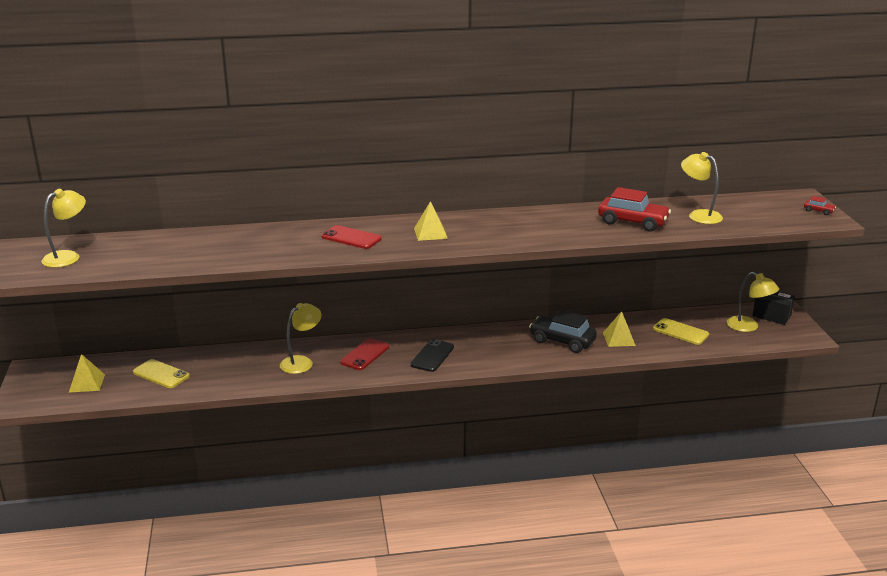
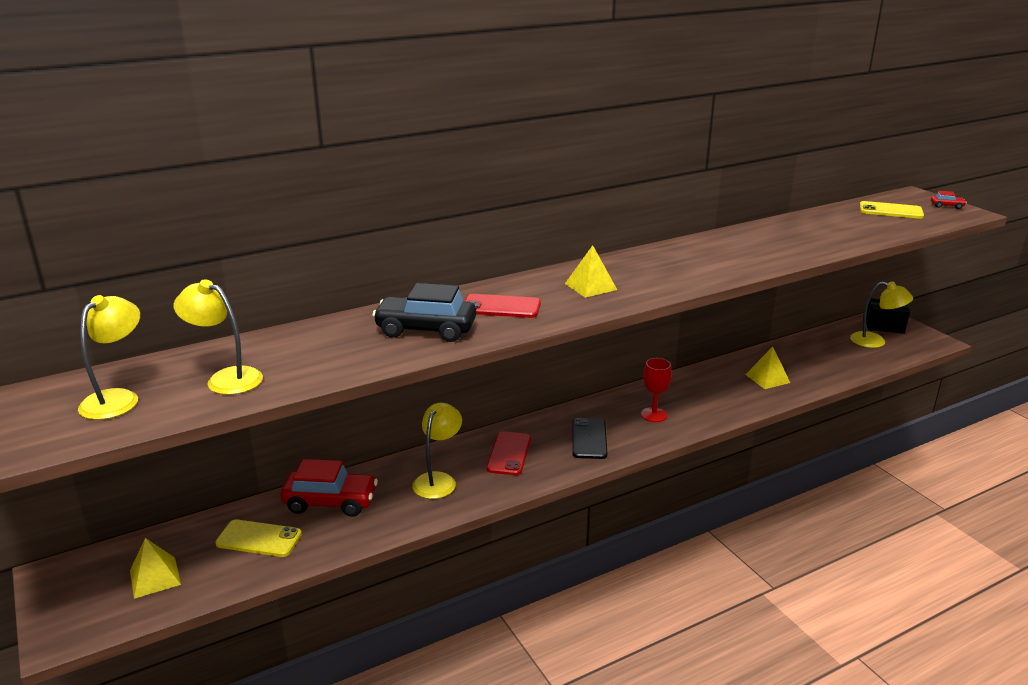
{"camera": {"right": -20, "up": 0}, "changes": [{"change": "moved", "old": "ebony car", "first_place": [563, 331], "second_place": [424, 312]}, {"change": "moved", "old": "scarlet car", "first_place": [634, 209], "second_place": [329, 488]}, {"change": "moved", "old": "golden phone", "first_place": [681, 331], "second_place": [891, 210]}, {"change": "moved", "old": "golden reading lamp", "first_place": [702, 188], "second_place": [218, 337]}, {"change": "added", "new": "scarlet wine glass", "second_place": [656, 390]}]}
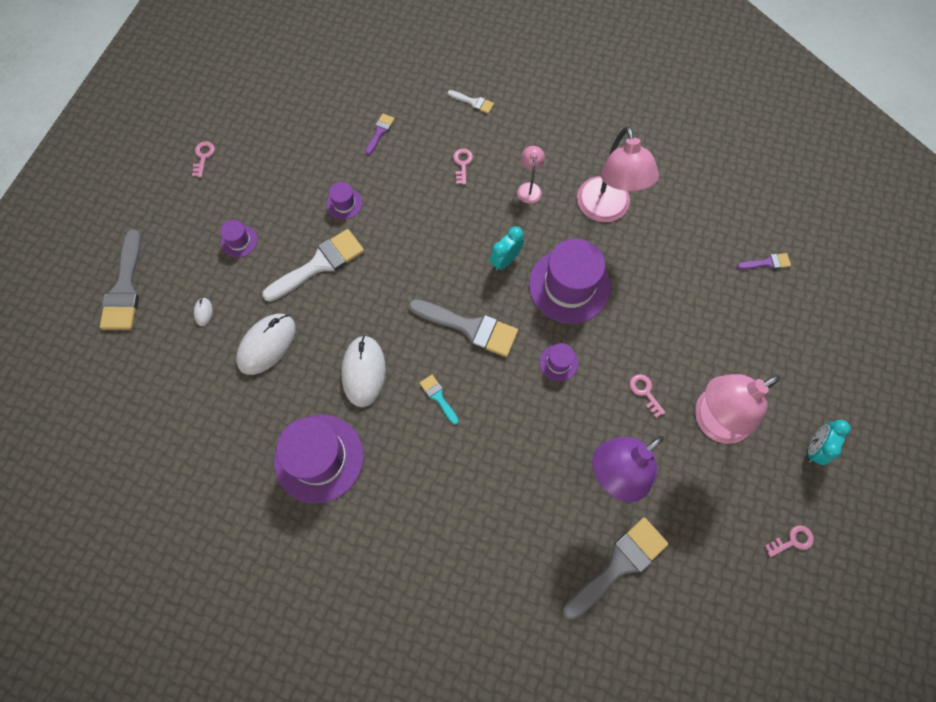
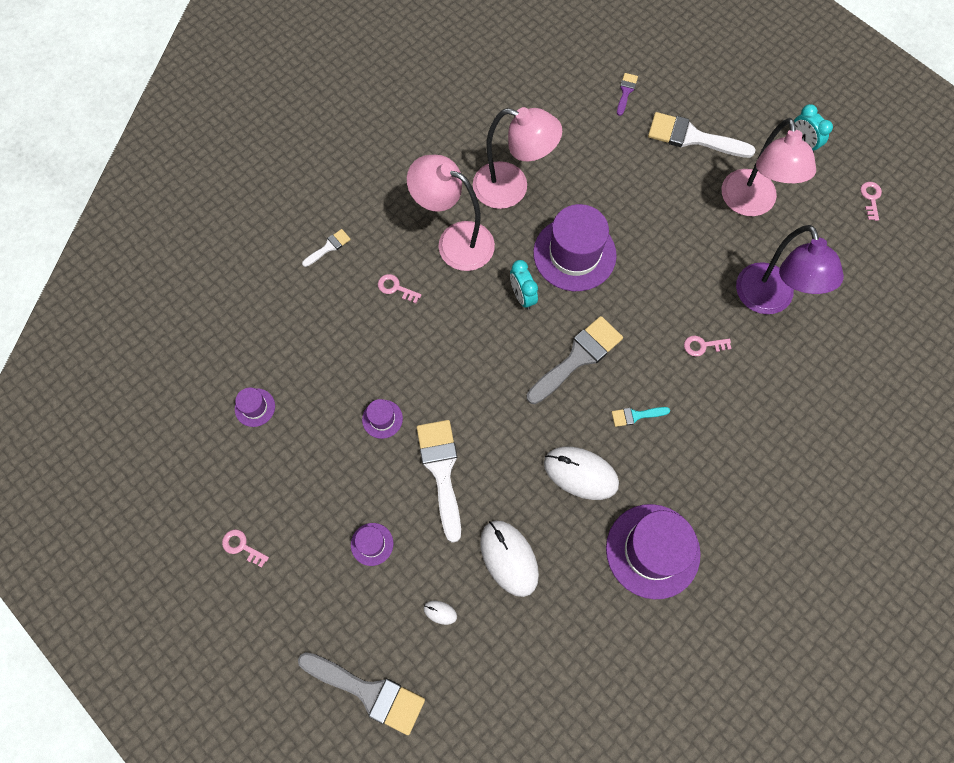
{"camera": {"right": -65, "up": 0}, "changes": [{"change": "removed", "old": "violet paintbrush", "first_place": [380, 134]}, {"change": "resized", "old": "rose-pink reading lamp", "first_place": [531, 174], "second_place": [451, 213], "factor": 2.17}, {"change": "moved", "old": "violet tall hat", "first_place": [559, 362], "second_place": [255, 407]}, {"change": "removed", "old": "ash-grey paintbrush", "first_place": [616, 568]}, {"change": "moved", "old": "rose-pink key", "first_place": [648, 395], "second_place": [708, 346]}, {"change": "added", "new": "snow-white paintbrush", "second_place": [702, 135]}]}
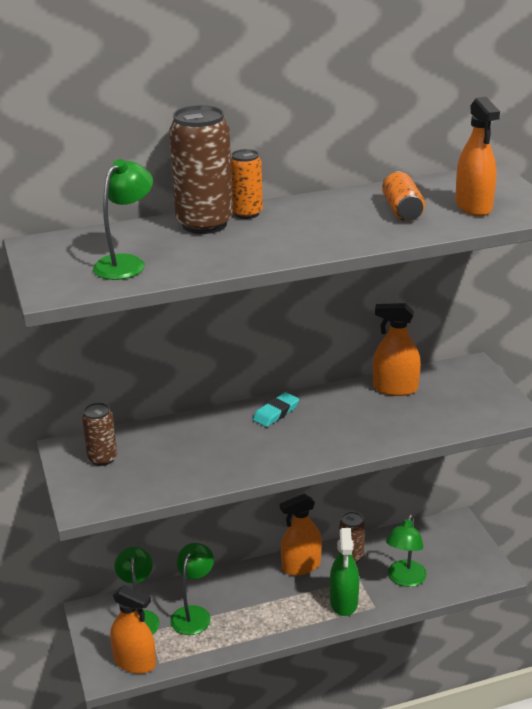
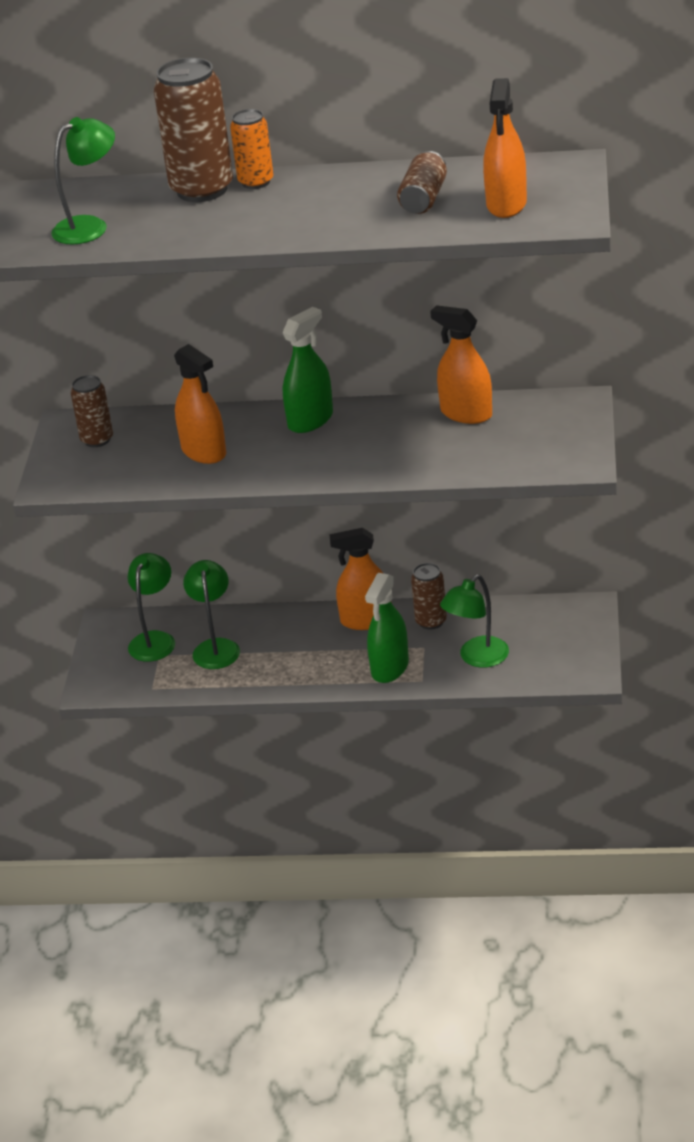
{"camera": {"right": 25, "up": 5}, "changes": [{"change": "moved", "old": "bright orange spray cleaner", "first_place": [133, 629], "second_place": [200, 404]}, {"change": "turned", "old": "emerald reading lamp", "first_place": [192, 589], "second_place": [211, 614], "degrees": -45}, {"change": "replaced", "old": "teal pencil eraser", "new": "emerald spray cleaner", "first_place": [276, 409], "second_place": [307, 370]}, {"change": "recoloured", "old": "bright orange tin", "new": "dark brown tin", "first_place": [403, 196], "second_place": [422, 182]}]}
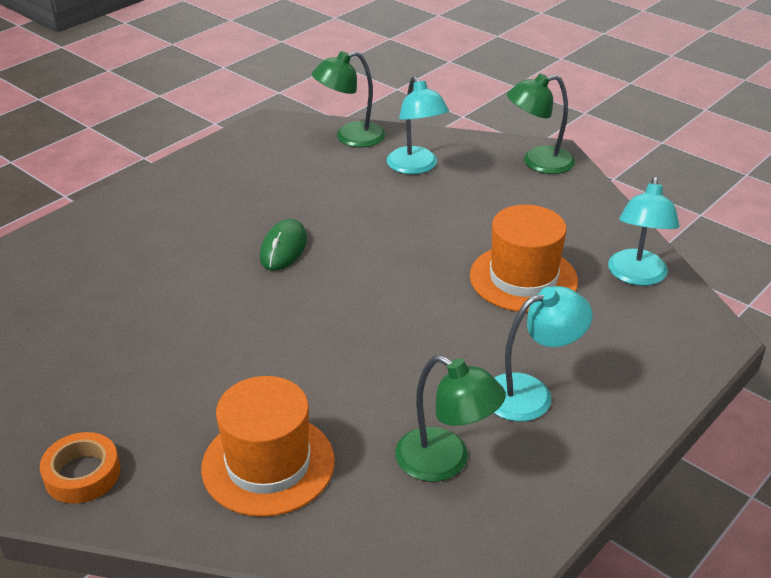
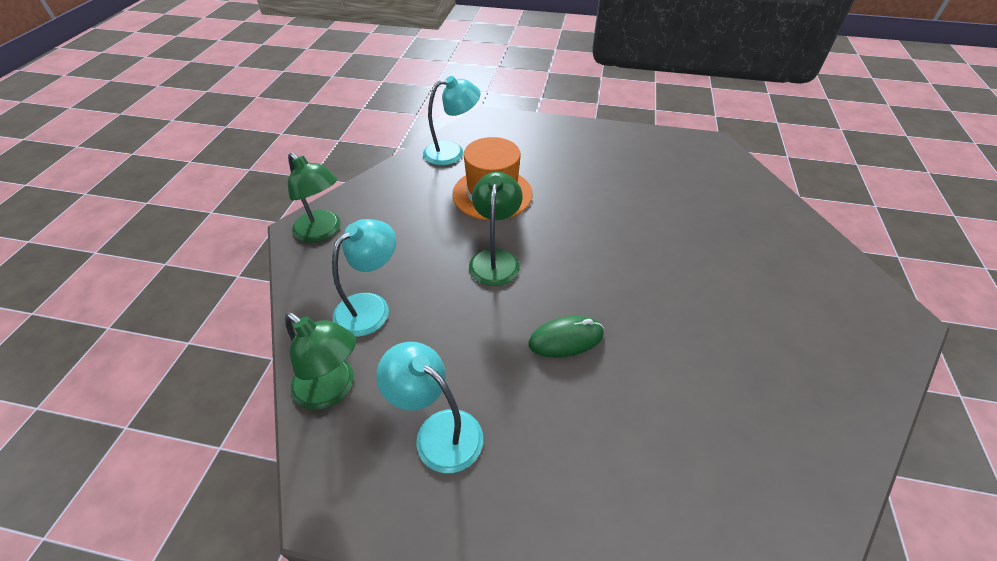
{"camera": {"right": -120, "up": 10}, "changes": [{"change": "removed", "old": "bright orange tape", "first_place": [80, 468]}, {"change": "removed", "old": "bright orange tall hat", "first_place": [268, 446]}, {"change": "moved", "old": "emerald reading lamp", "first_place": [450, 418], "second_place": [495, 229]}, {"change": "moved", "old": "teal reading lamp", "first_place": [543, 353], "second_place": [430, 407]}]}
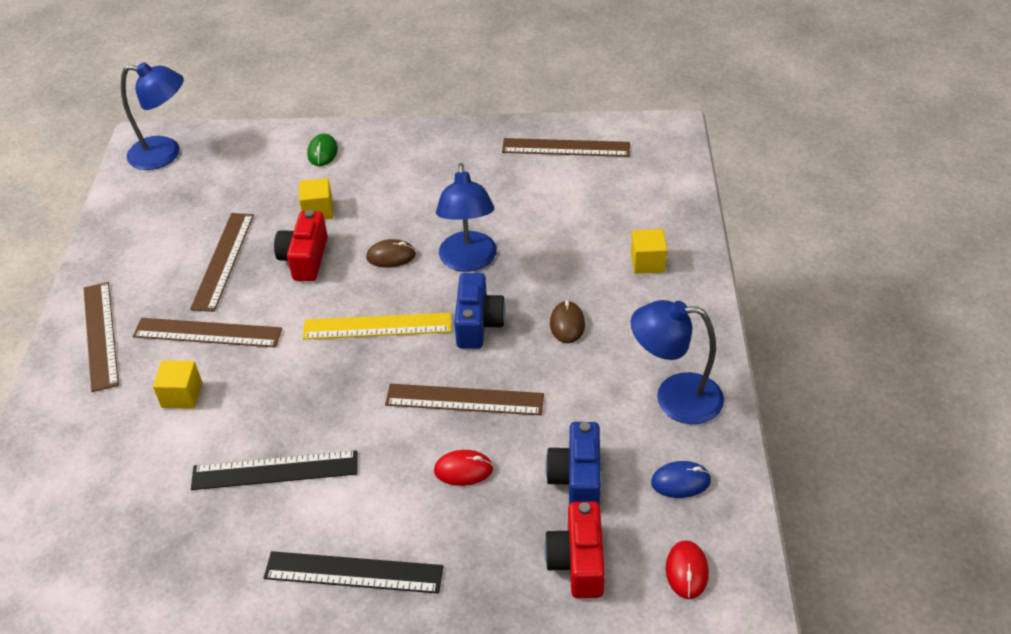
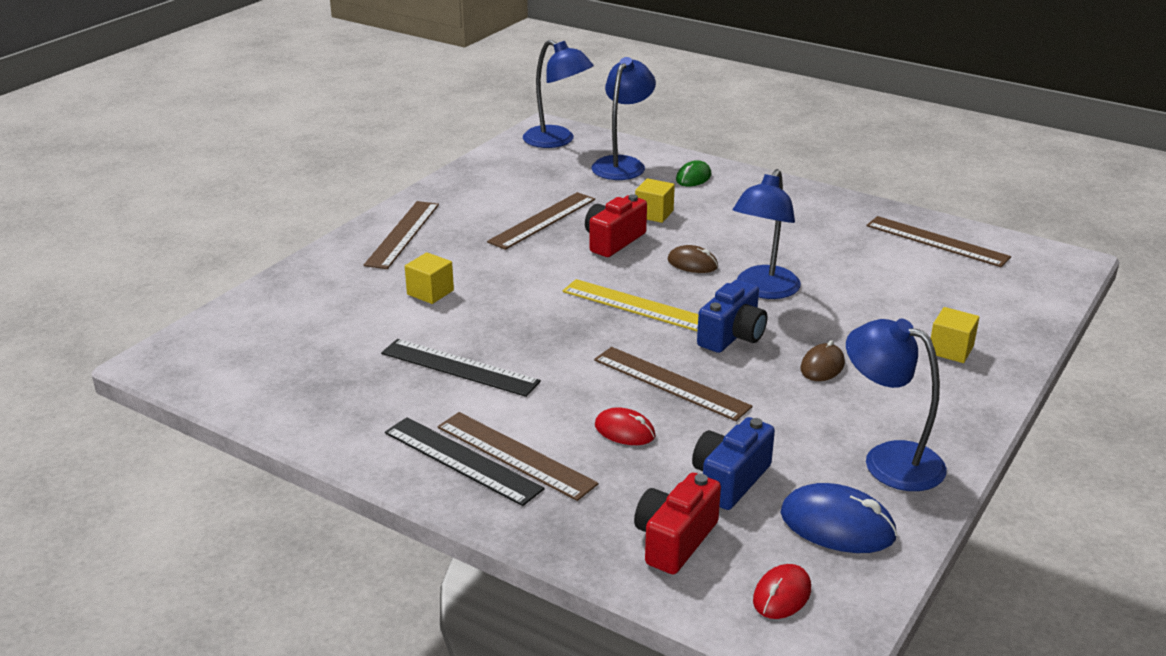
{"camera": {"right": 30, "up": -15}, "changes": [{"change": "moved", "old": "dark brown ruler", "first_place": [207, 332], "second_place": [517, 456]}, {"change": "resized", "old": "cobalt mouse", "first_place": [681, 479], "second_place": [838, 518], "factor": 1.63}, {"change": "added", "new": "cobalt reading lamp", "second_place": [623, 118]}]}
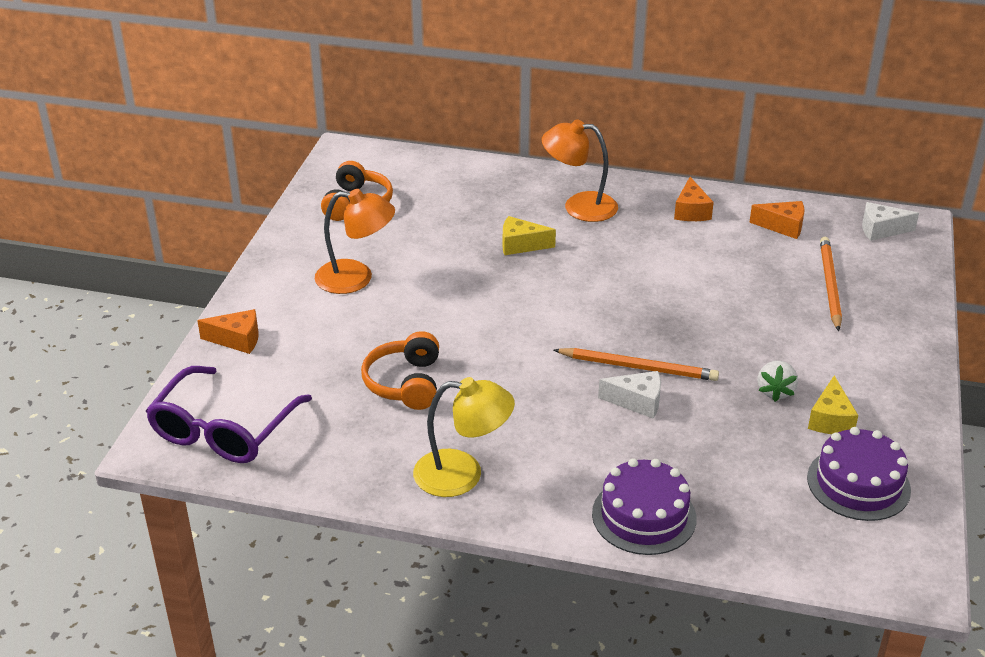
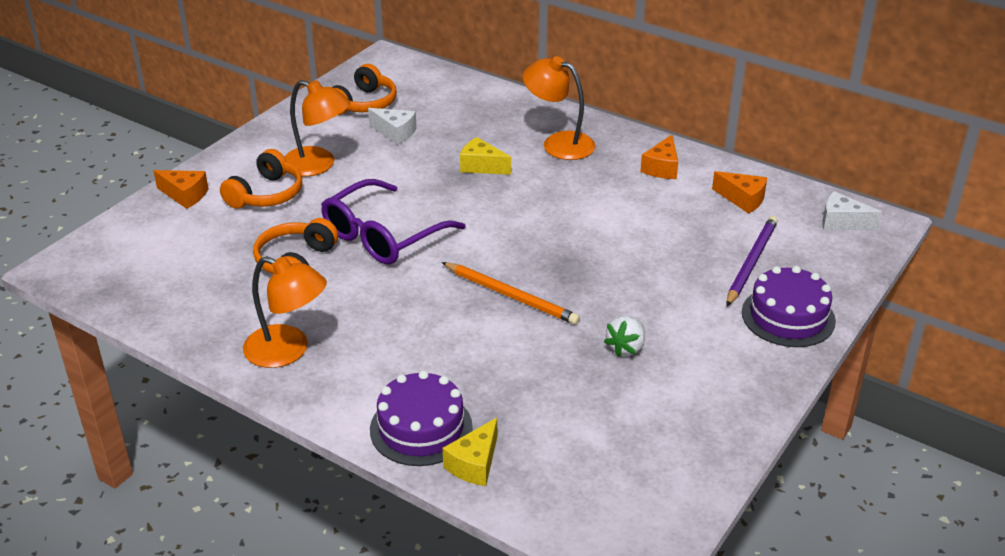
{"camera": {"right": 20, "up": 0}, "changes": [{"change": "moved", "old": "violet glasses", "first_place": [229, 414], "second_place": [393, 222]}, {"change": "recoloured", "old": "golden reading lamp", "new": "bright orange reading lamp", "first_place": [464, 437], "second_place": [285, 312]}, {"change": "moved", "old": "snow-white cheese", "first_place": [629, 395], "second_place": [392, 126]}, {"change": "moved", "old": "violet cake", "first_place": [859, 474], "second_place": [789, 306]}, {"change": "moved", "old": "golden cheese", "first_place": [833, 405], "second_place": [470, 452]}, {"change": "recoloured", "old": "bright orange pencil", "new": "violet pencil", "first_place": [831, 284], "second_place": [752, 261]}, {"change": "added", "new": "bright orange headset", "second_place": [261, 179]}]}
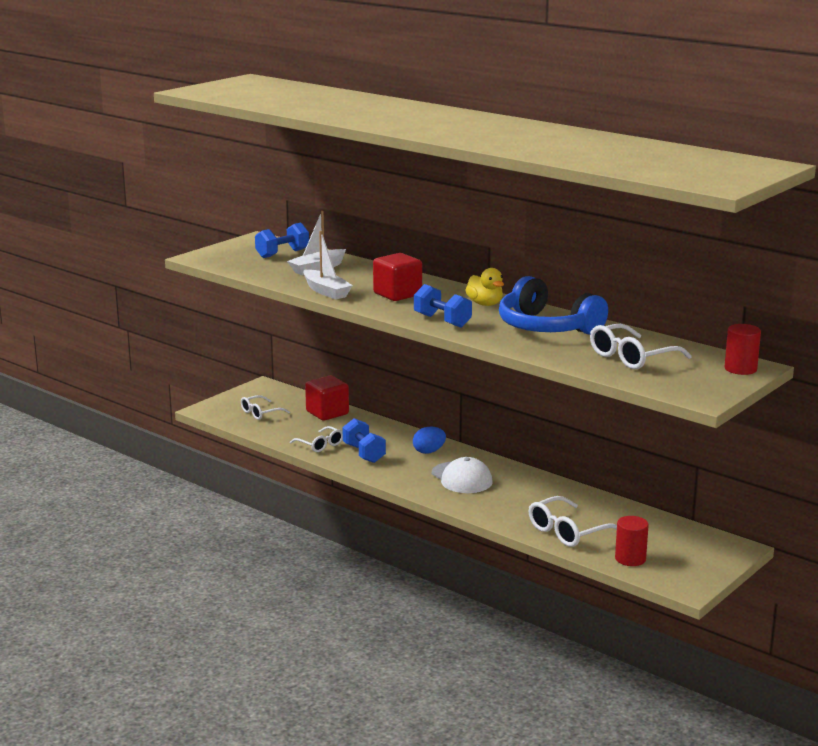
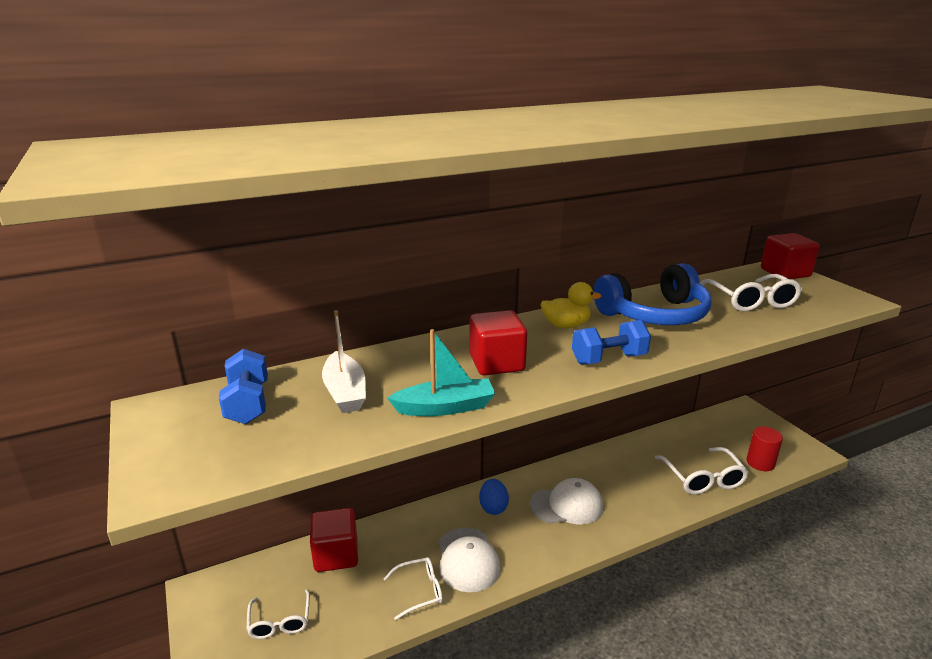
{"camera": {"right": -65, "up": 5}, "changes": [{"change": "recoloured", "old": "snow-white boat", "new": "teal boat", "first_place": [328, 265], "second_place": [441, 372]}, {"change": "replaced", "old": "cobalt hand weight", "new": "snow-white cap", "first_place": [364, 440], "second_place": [469, 559]}, {"change": "replaced", "old": "scarlet solid cylinder", "new": "scarlet solid cube", "first_place": [743, 349], "second_place": [790, 256]}]}
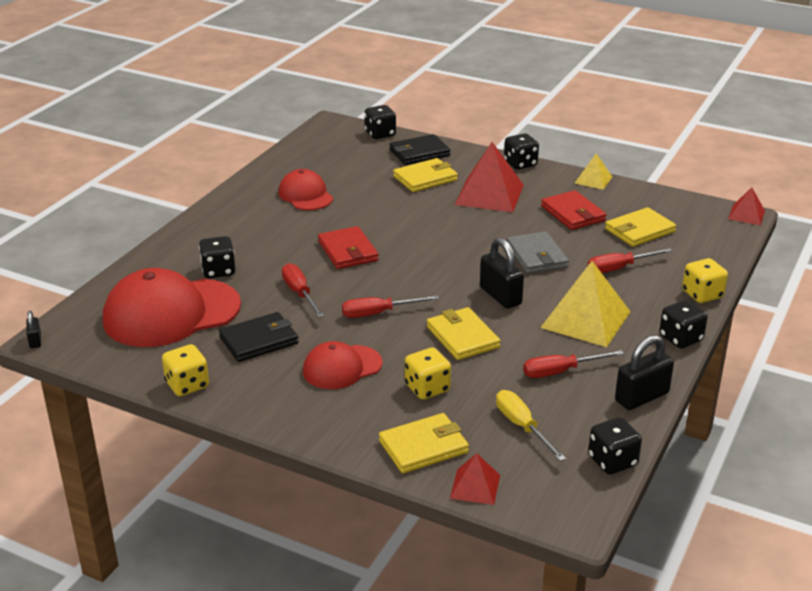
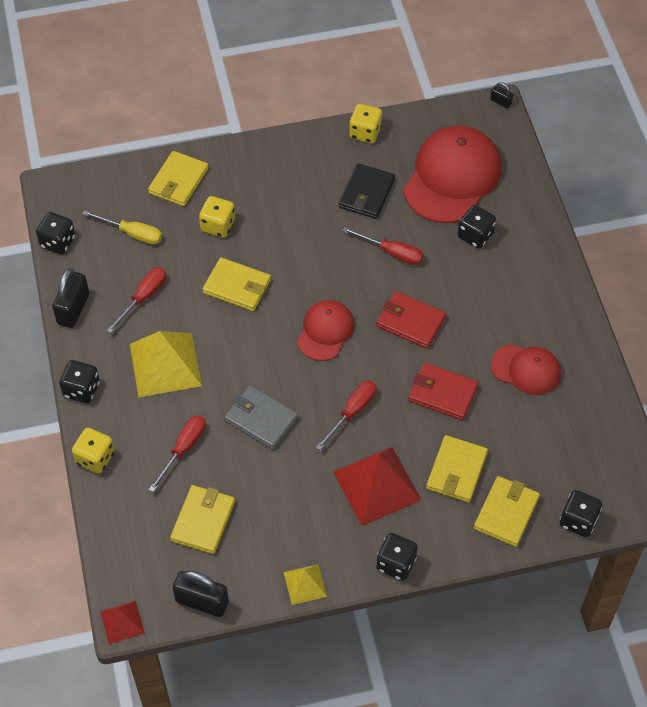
{"camera": {"right": 140, "up": 25}, "changes": [{"change": "moved", "old": "scarlet cap", "first_place": [343, 365], "second_place": [325, 330]}, {"change": "moved", "old": "scarlet hand screwdriver", "first_place": [390, 306], "second_place": [346, 415]}, {"change": "recoloured", "old": "ebony card wallet", "new": "golden card wallet", "first_place": [420, 149], "second_place": [507, 511]}, {"change": "removed", "old": "scarlet pyramid", "first_place": [475, 479]}, {"change": "moved", "old": "ebony small lock", "first_place": [502, 273], "second_place": [201, 594]}, {"change": "moved", "old": "scarlet card wallet", "first_place": [574, 210], "second_place": [443, 391]}]}
